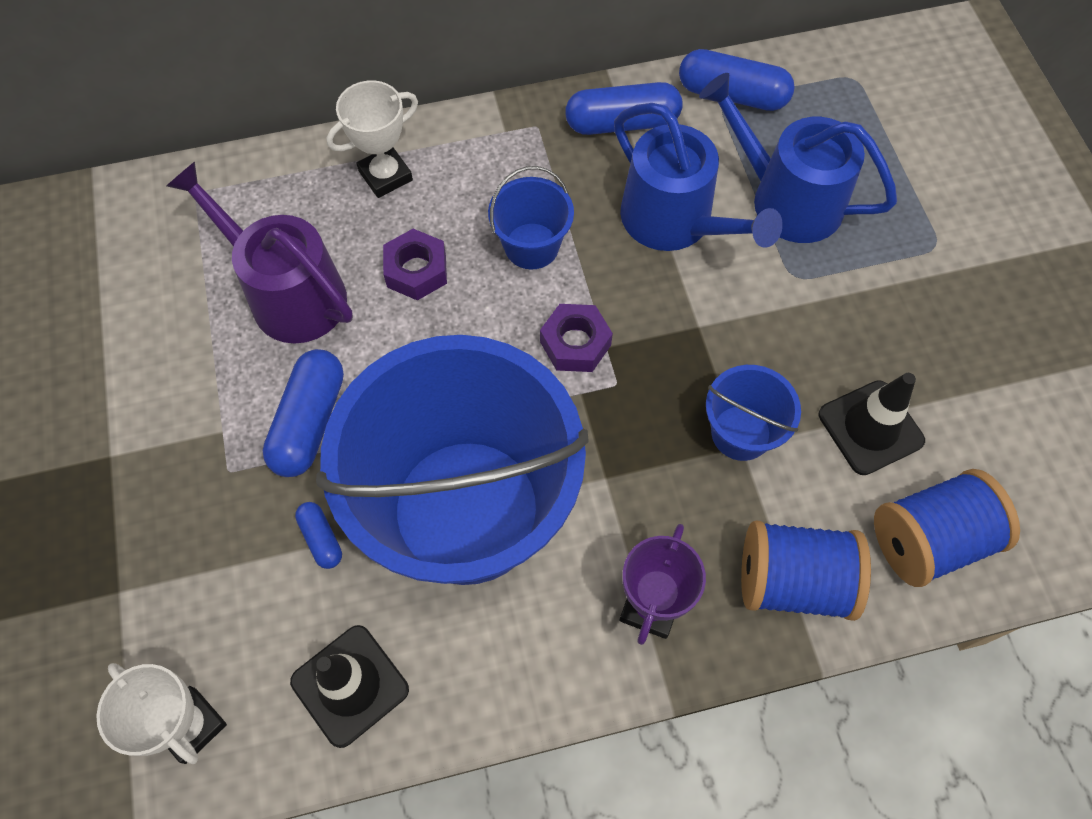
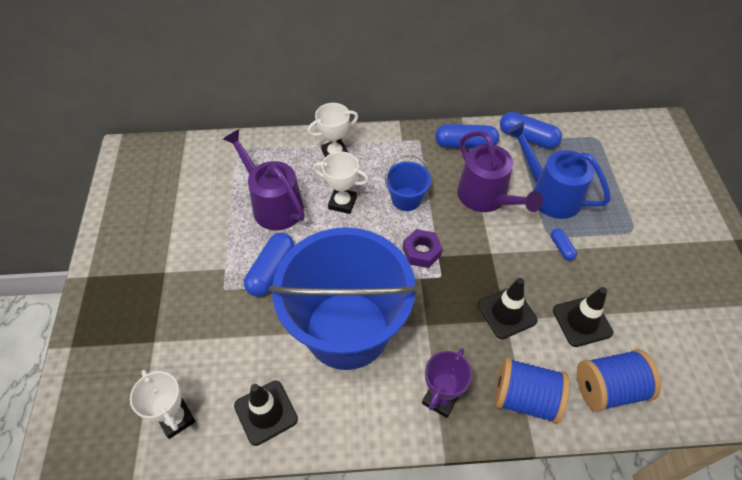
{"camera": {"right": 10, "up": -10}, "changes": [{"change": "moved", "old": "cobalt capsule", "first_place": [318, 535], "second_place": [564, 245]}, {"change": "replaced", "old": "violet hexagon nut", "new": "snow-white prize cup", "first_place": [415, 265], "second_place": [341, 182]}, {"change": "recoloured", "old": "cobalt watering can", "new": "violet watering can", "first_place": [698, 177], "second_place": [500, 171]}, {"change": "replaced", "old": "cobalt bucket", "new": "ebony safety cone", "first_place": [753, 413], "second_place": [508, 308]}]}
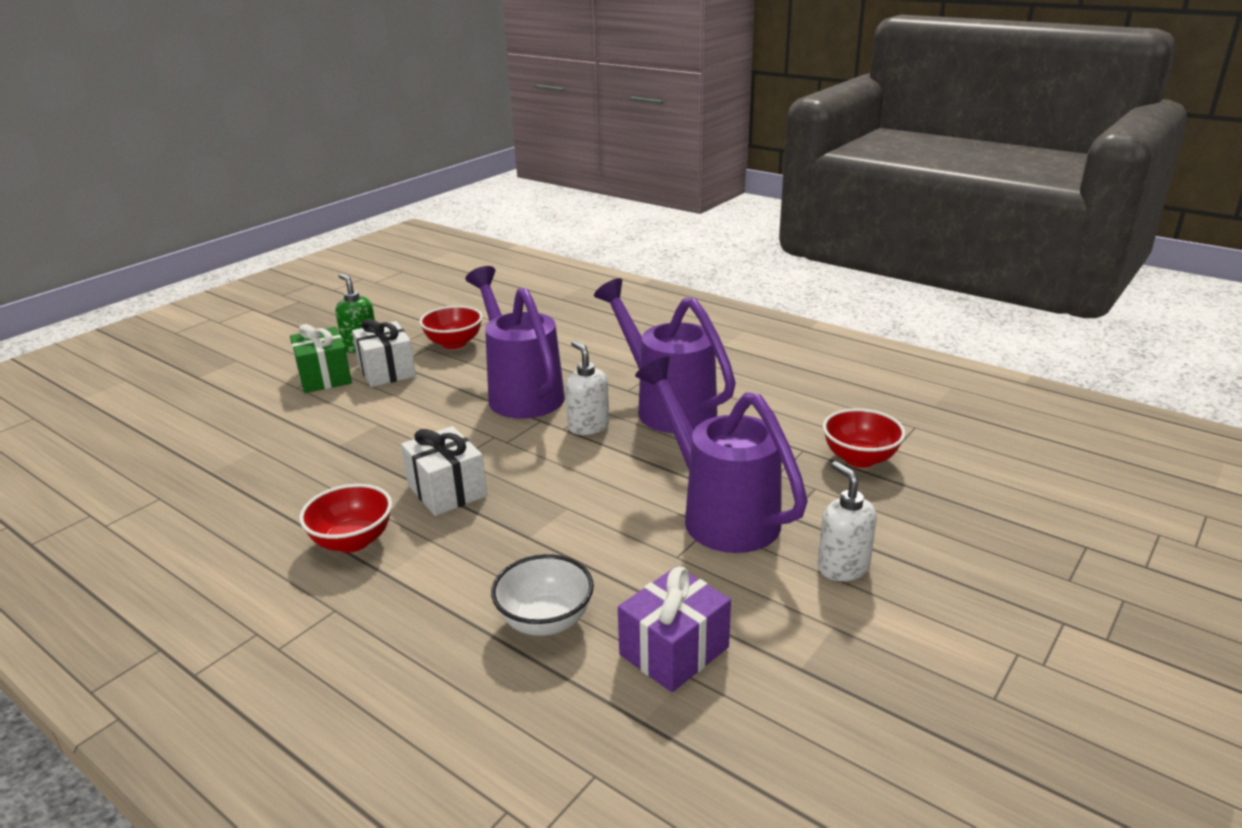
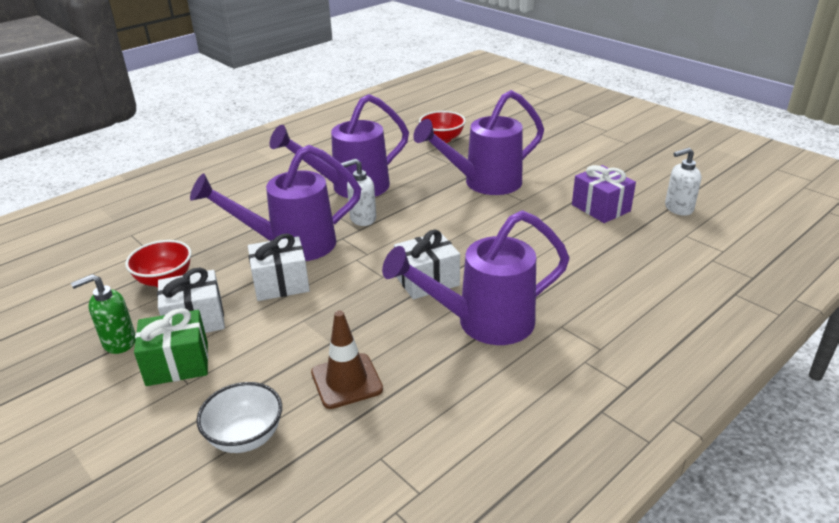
{"camera": {"right": -80, "up": 5}, "changes": [{"change": "replaced", "old": "scarlet serving bowl", "new": "violet watering can", "first_place": [345, 518], "second_place": [476, 277]}, {"change": "moved", "old": "snow-white serving bowl", "first_place": [542, 595], "second_place": [239, 417]}, {"change": "moved", "old": "snow-white soap pump", "first_place": [847, 521], "second_place": [683, 182]}, {"change": "added", "new": "snow-white gift", "second_place": [279, 267]}, {"change": "added", "new": "dark brown safety cone", "second_place": [347, 360]}]}
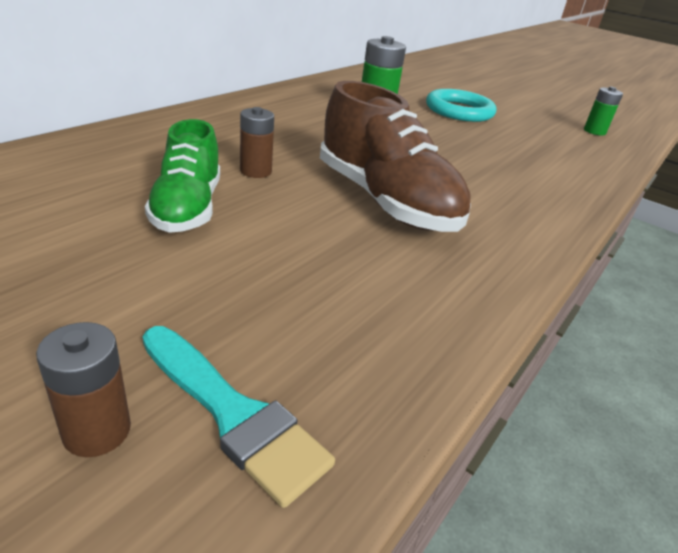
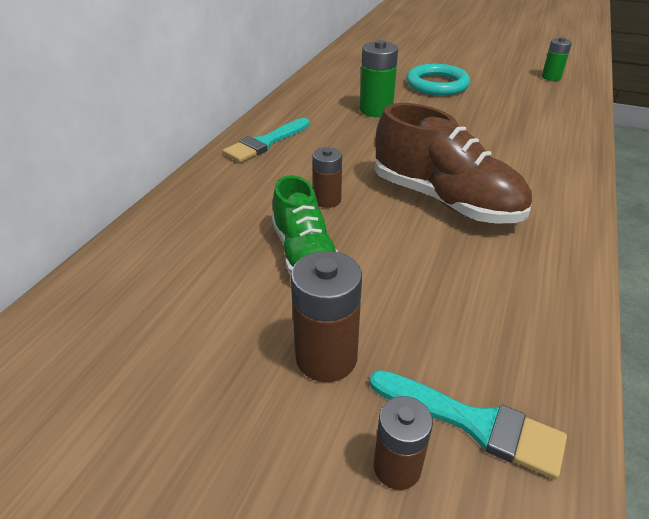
{"camera": {"right": -10, "up": 5}, "changes": [{"change": "added", "new": "teal paintbrush", "second_place": [266, 140]}, {"change": "added", "new": "dark brown power cell", "second_place": [326, 316]}]}
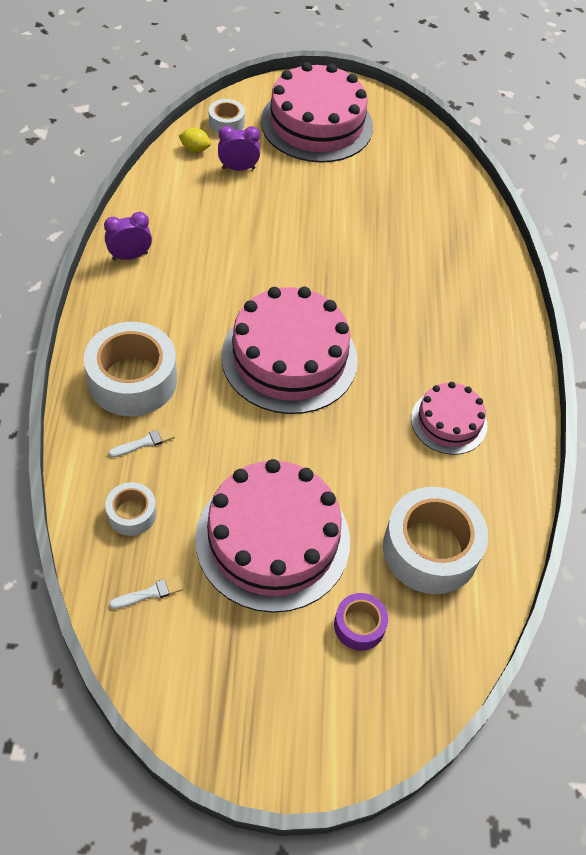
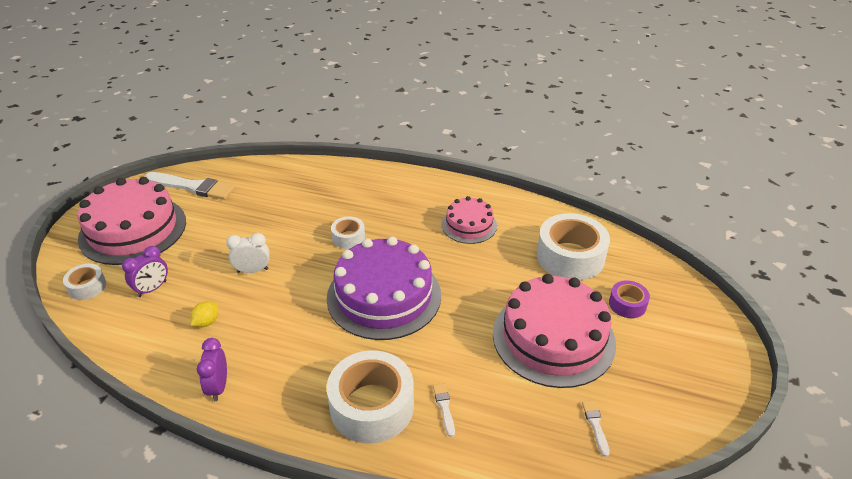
{"camera": {"right": -70, "up": -15}, "changes": [{"change": "moved", "old": "snow-white tape", "first_place": [131, 509], "second_place": [348, 233]}, {"change": "moved", "old": "golden lemon", "first_place": [195, 140], "second_place": [204, 314]}, {"change": "turned", "old": "violet clock", "first_place": [239, 148], "second_place": [145, 271], "degrees": -150}, {"change": "recoloured", "old": "rose-pink cake", "new": "violet cake", "first_place": [289, 350], "second_place": [384, 288]}, {"change": "added", "new": "snow-white paintbrush", "second_place": [190, 186]}, {"change": "added", "new": "snow-white clock", "second_place": [247, 253]}]}
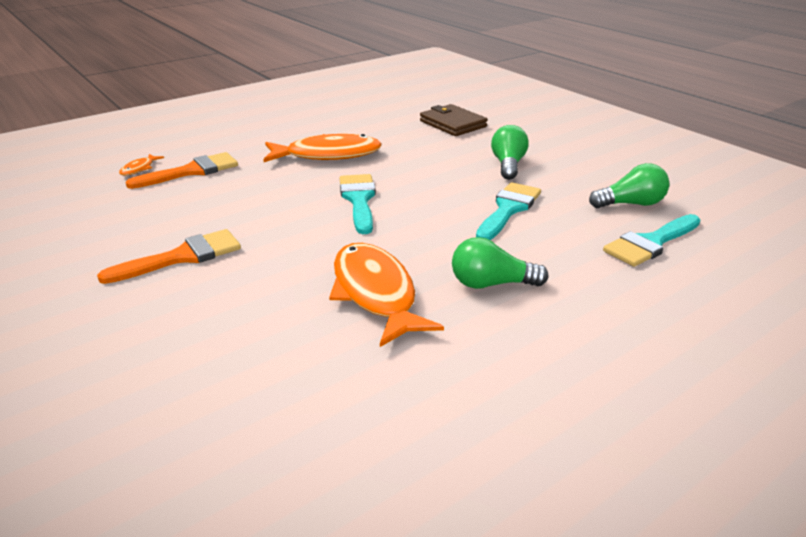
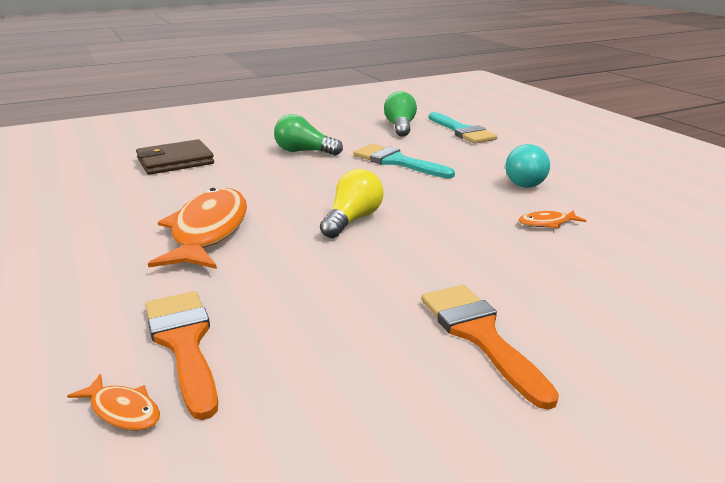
{"camera": {"right": -80, "up": -5}, "changes": [{"change": "resized", "old": "bright orange fish figure", "first_place": [386, 295], "second_place": [552, 219], "factor": 0.42}, {"change": "replaced", "old": "teal paintbrush", "new": "golden light bulb", "first_place": [357, 204], "second_place": [352, 203]}, {"change": "recoloured", "old": "emerald light bulb", "new": "teal light bulb", "first_place": [500, 263], "second_place": [528, 166]}]}
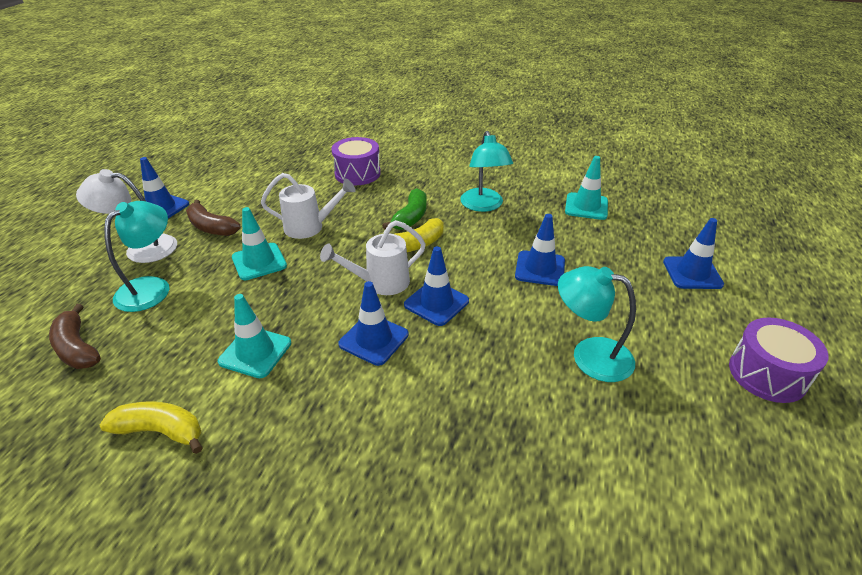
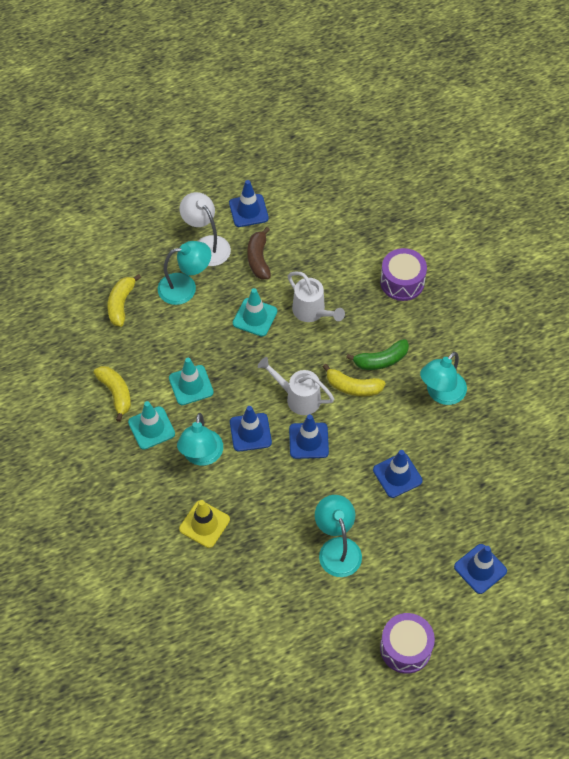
{"camera": {"right": 50, "up": 20}, "changes": [{"change": "recoloured", "old": "dark brown toy banana", "new": "golden toy banana", "first_place": [75, 336], "second_place": [124, 300]}, {"change": "moved", "old": "teal safety cone", "first_place": [586, 188], "second_place": [151, 425]}, {"change": "added", "new": "teal reading lamp", "second_place": [200, 439]}, {"change": "added", "new": "golden safety cone", "second_place": [204, 524]}]}
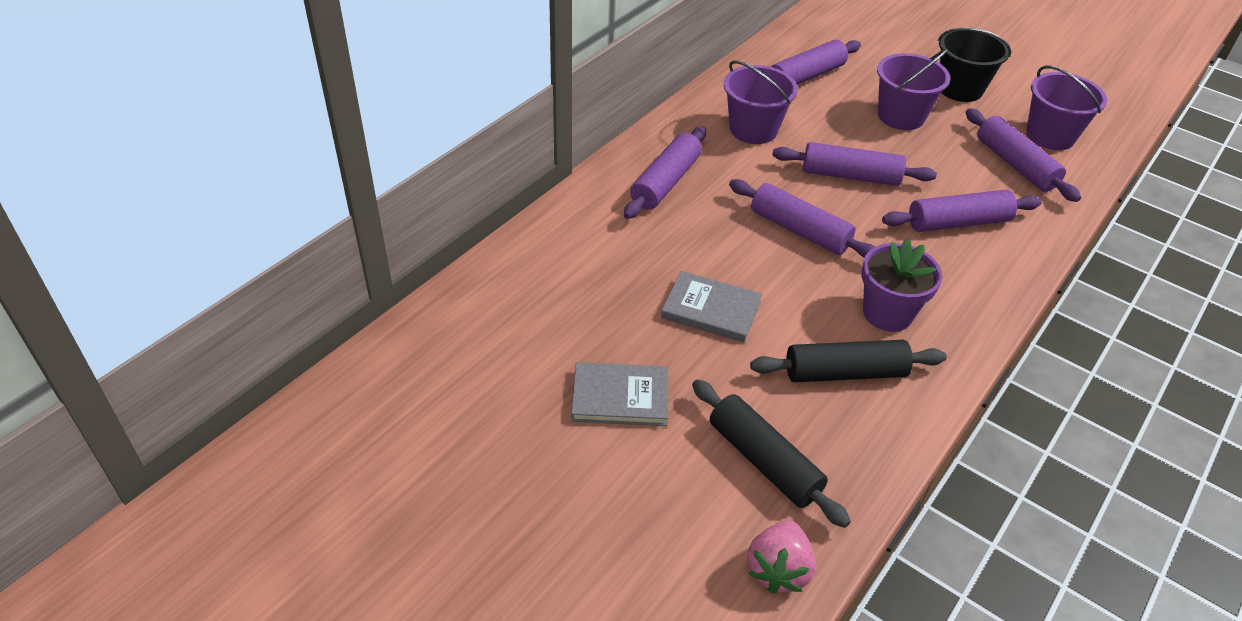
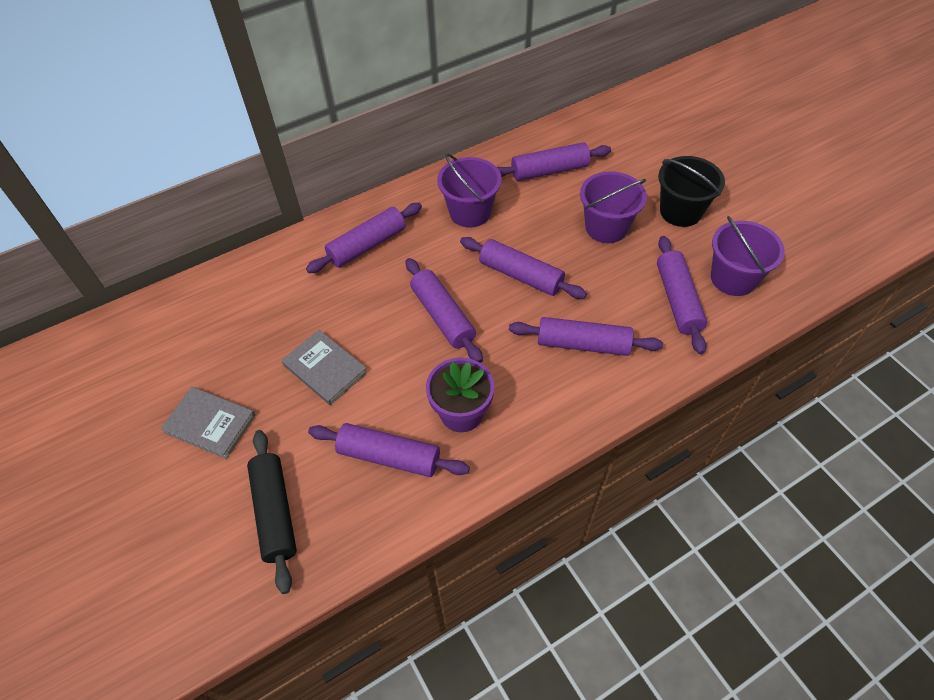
{"camera": {"right": 25, "up": 10}, "changes": [{"change": "removed", "old": "rose-pink strawberry", "first_place": [781, 557]}, {"change": "recoloured", "old": "ebony pastry roller", "new": "violet pastry roller", "first_place": [848, 361], "second_place": [389, 450]}]}
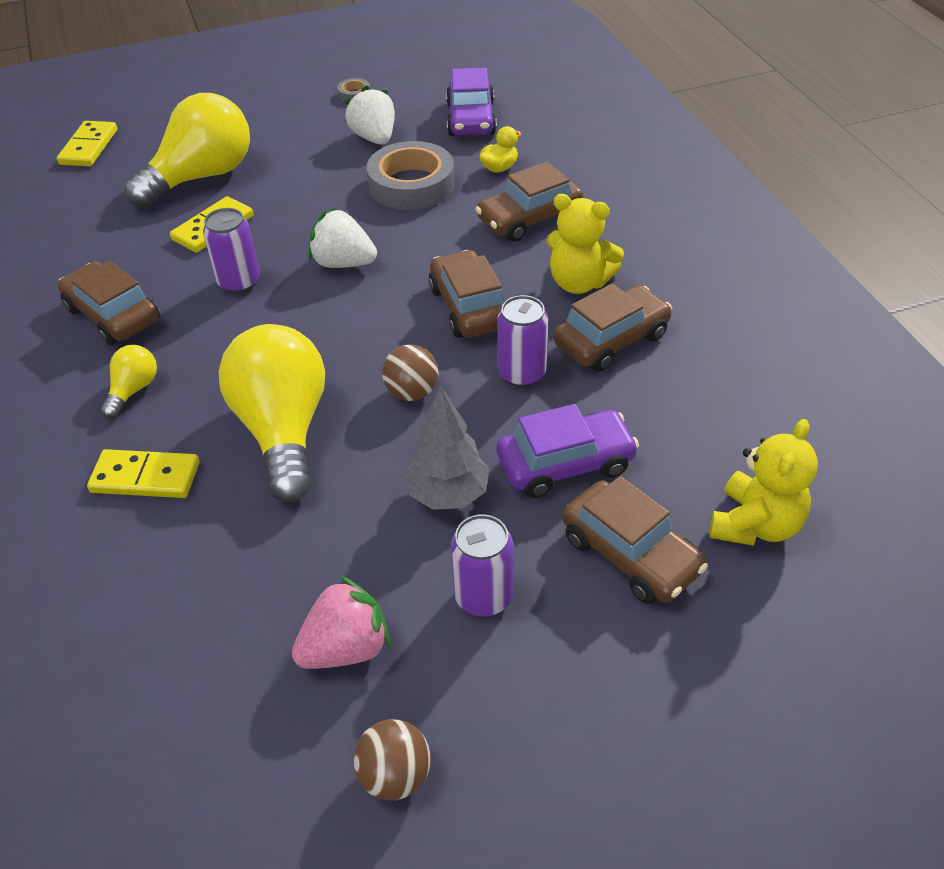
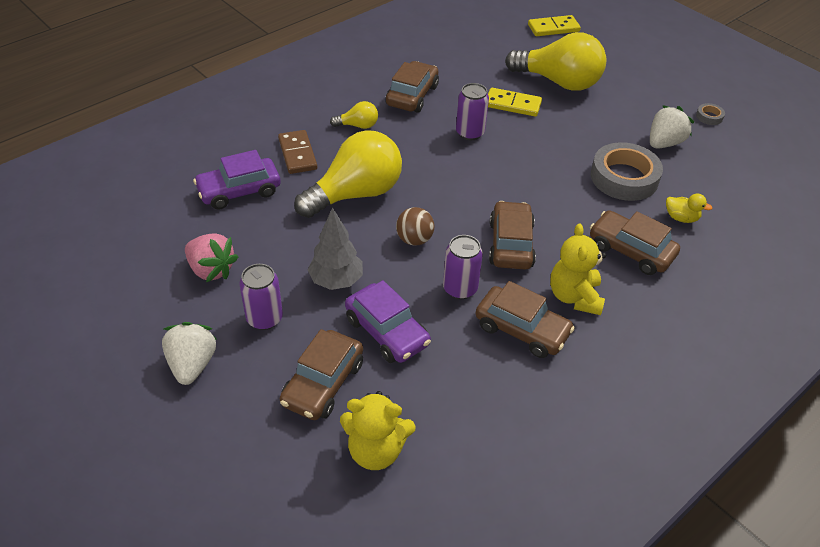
{"camera": {"right": 65, "up": 0}, "changes": [{"change": "recoloured", "old": "golden domino", "new": "dark brown domino", "first_place": [143, 473], "second_place": [297, 152]}, {"change": "moved", "old": "snow-white strawberry", "first_place": [342, 238], "second_place": [189, 353]}, {"change": "removed", "old": "dark brown play ball", "first_place": [392, 759]}, {"change": "turned", "old": "dark brown car", "first_place": [467, 294], "second_place": [512, 235], "degrees": -45}, {"change": "moved", "old": "violet car", "first_place": [471, 102], "second_place": [237, 180]}]}
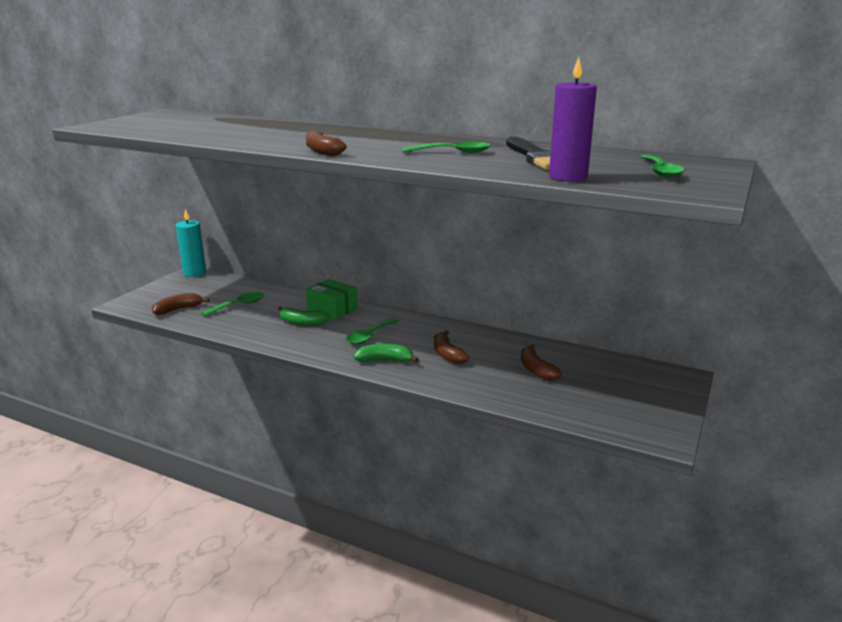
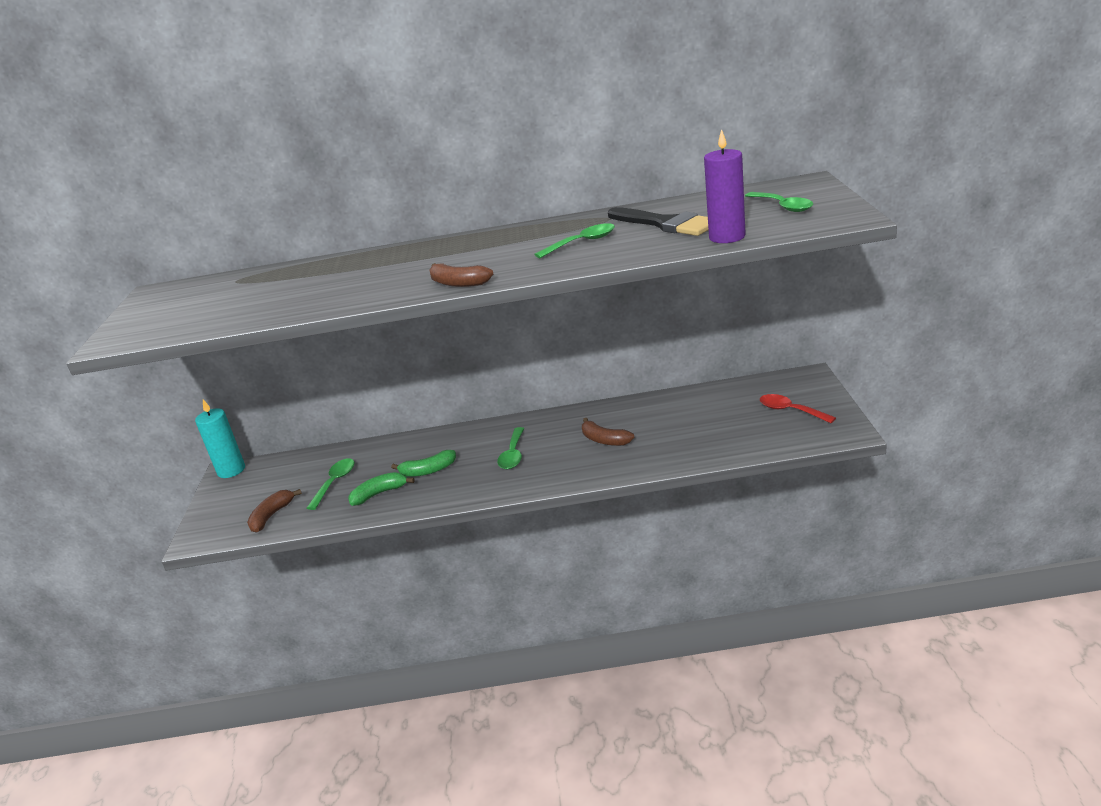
{"camera": {"right": -25, "up": 5}, "changes": [{"change": "removed", "old": "emerald parcel", "first_place": [332, 299]}, {"change": "moved", "old": "emerald toy banana", "first_place": [386, 353], "second_place": [381, 489]}, {"change": "removed", "old": "dark brown toy banana", "first_place": [541, 362]}, {"change": "added", "new": "scarlet tablespoon", "second_place": [798, 408]}]}
